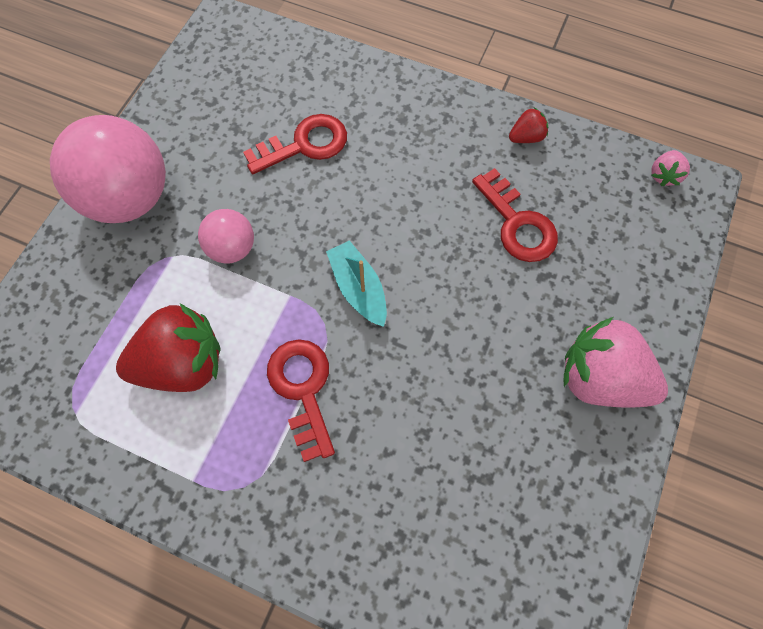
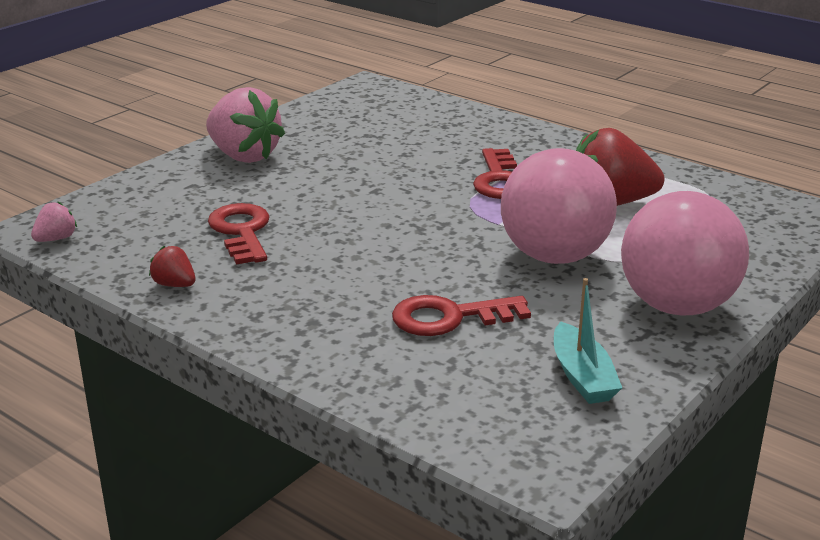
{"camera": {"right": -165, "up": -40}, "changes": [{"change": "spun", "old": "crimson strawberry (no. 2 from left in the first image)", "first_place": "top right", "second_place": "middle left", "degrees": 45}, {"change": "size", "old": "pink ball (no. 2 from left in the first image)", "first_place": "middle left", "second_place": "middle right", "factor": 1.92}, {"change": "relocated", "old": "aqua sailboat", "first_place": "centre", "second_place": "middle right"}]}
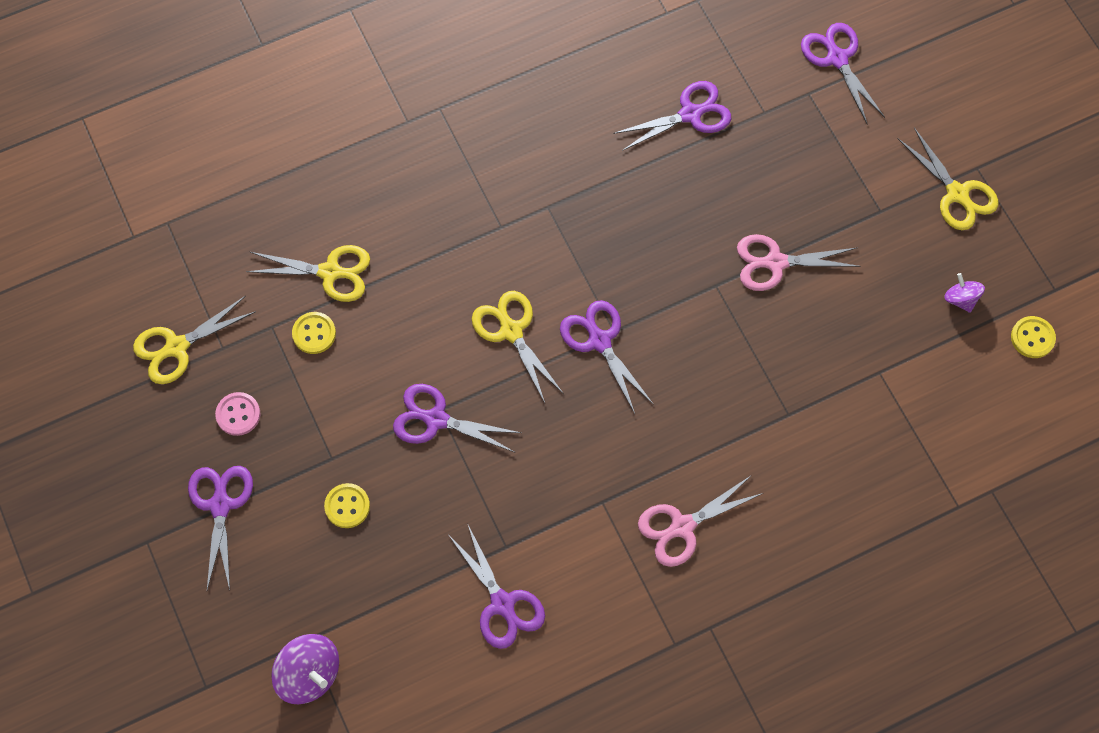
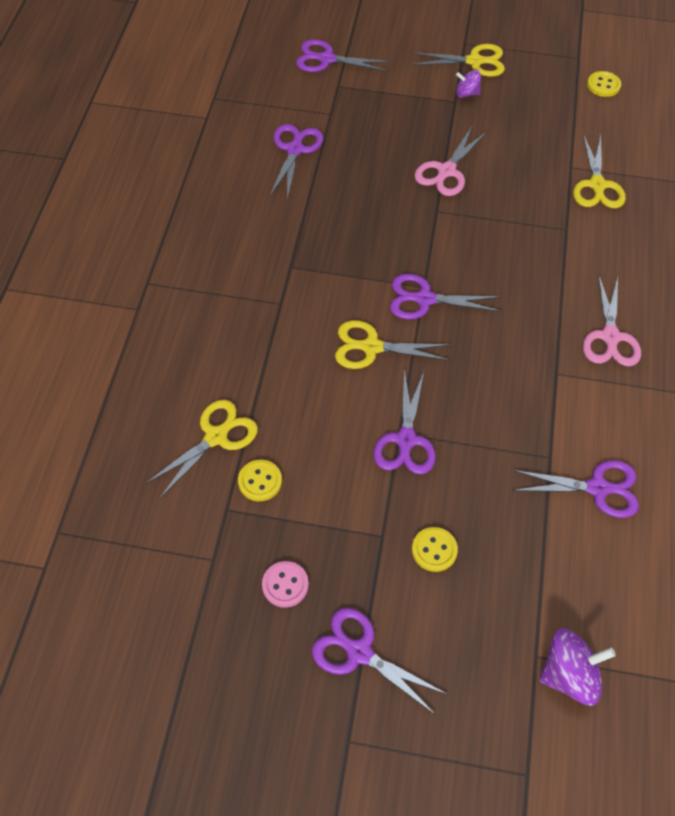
{"camera": {"right": -55, "up": -10}, "changes": [{"change": "spun", "old": "violet pair of scissors (no. 2 from left in the first image)", "first_place": "centre", "second_place": "centre", "degrees": -45}, {"change": "relocated", "old": "violet whirligig (no. 2 from left in the first image)", "new": "violet whirligig (no. 1 from left)", "first_place": "middle right", "second_place": "top right"}, {"change": "relocated", "old": "yellow pair of scissors (no. 1 from left in the first image)", "new": "yellow pair of scissors (no. 4 from left)", "first_place": "middle left", "second_place": "top right"}]}
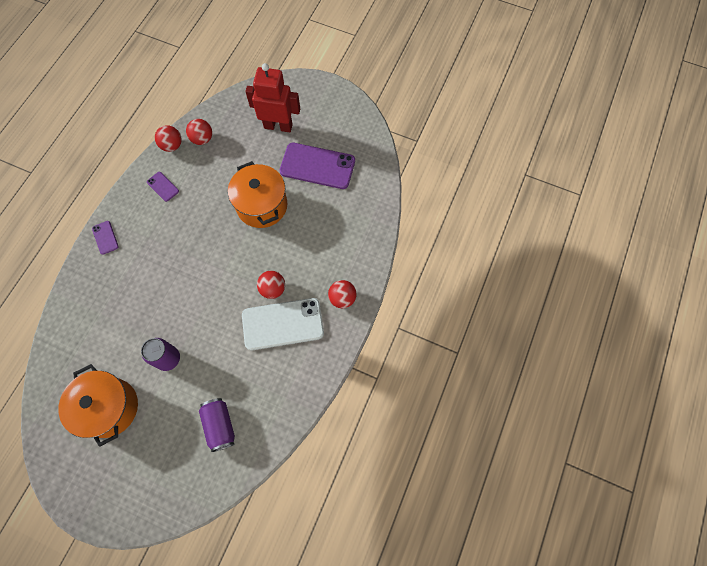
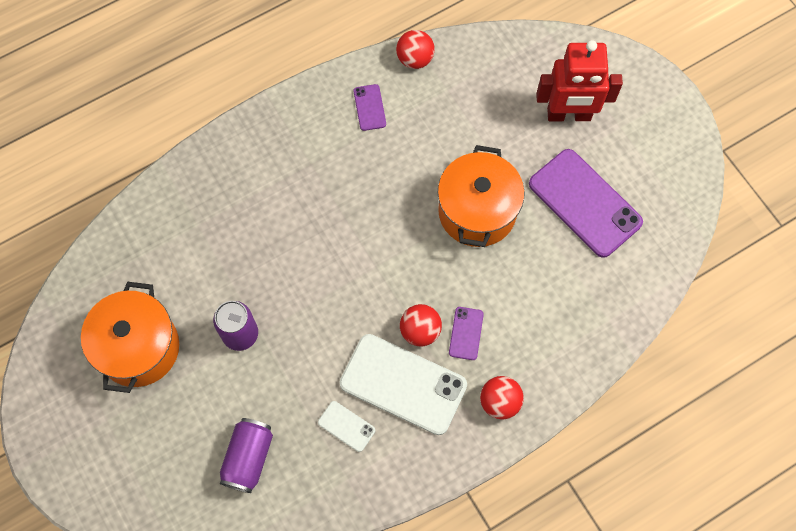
{"camera": {"right": 35, "up": 0}, "changes": [{"change": "appeared", "new": "pure white smartphone (no. 1 from left)", "second_place": "bottom centre"}, {"change": "relocated", "old": "violet smartphone (no. 1 from left in the first image)", "new": "violet smartphone (no. 2 from left)", "first_place": "middle left", "second_place": "centre"}, {"change": "spun", "old": "crimson robot figure", "first_place": "top centre", "second_place": "top right", "degrees": 135}, {"change": "missing", "old": "crimson ball (no. 2 from left)", "first_place": "top left"}]}
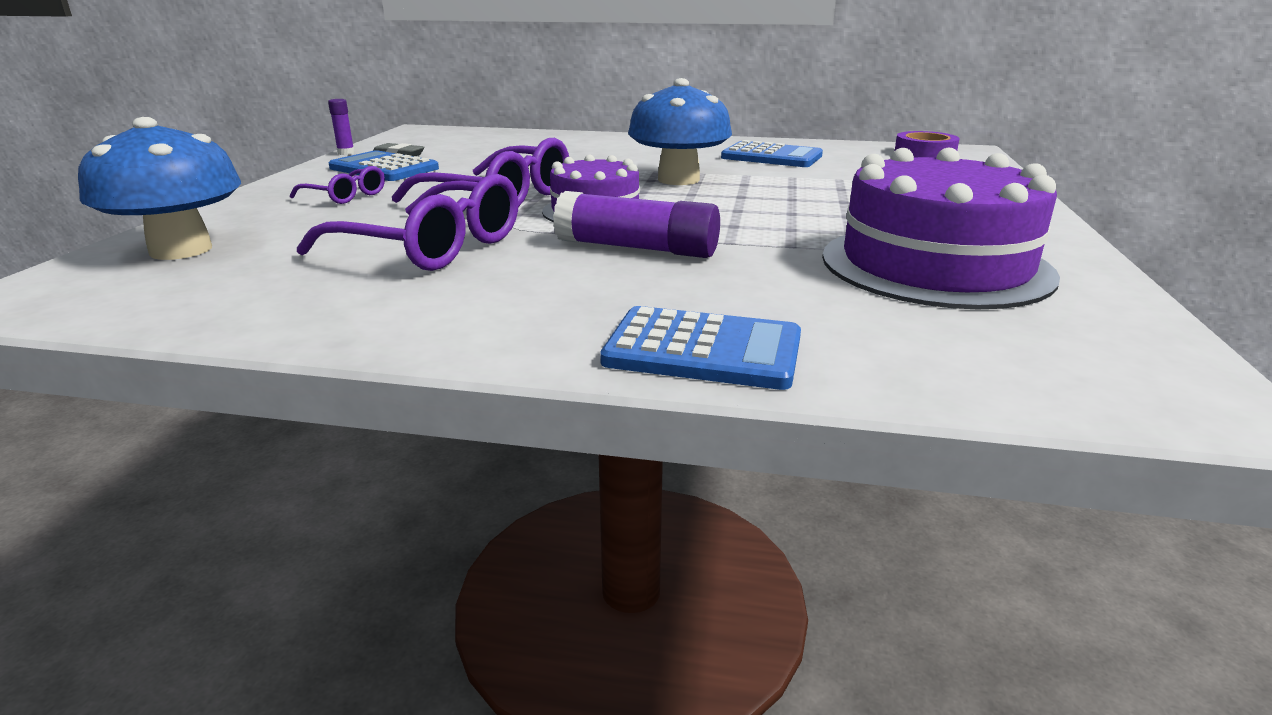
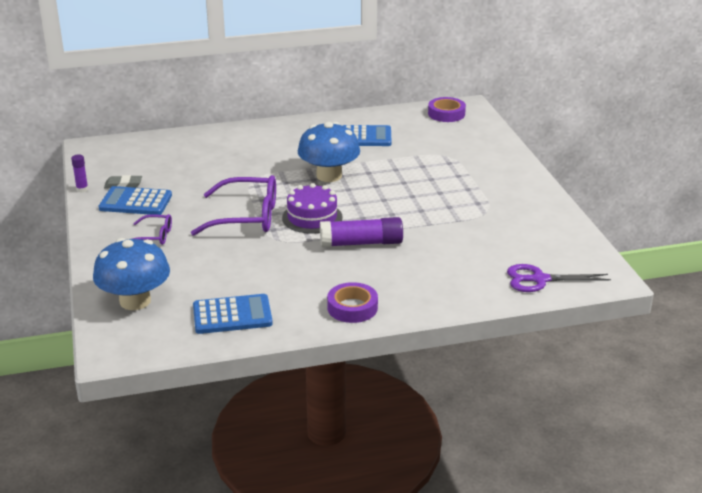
{"camera": {"right": -25, "up": 5}, "changes": [{"change": "relocated", "old": "royal blue adding machine (no. 2 from left)", "first_place": "centre", "second_place": "middle left"}, {"change": "appeared", "new": "violet sticky tape (no. 1 from left)", "second_place": "centre"}, {"change": "appeared", "new": "violet pair of scissors", "second_place": "middle right"}, {"change": "missing", "old": "violet glasses (no. 2 from left)", "first_place": "top left"}, {"change": "missing", "old": "violet layer cake (no. 2 from left)", "first_place": "top right"}]}
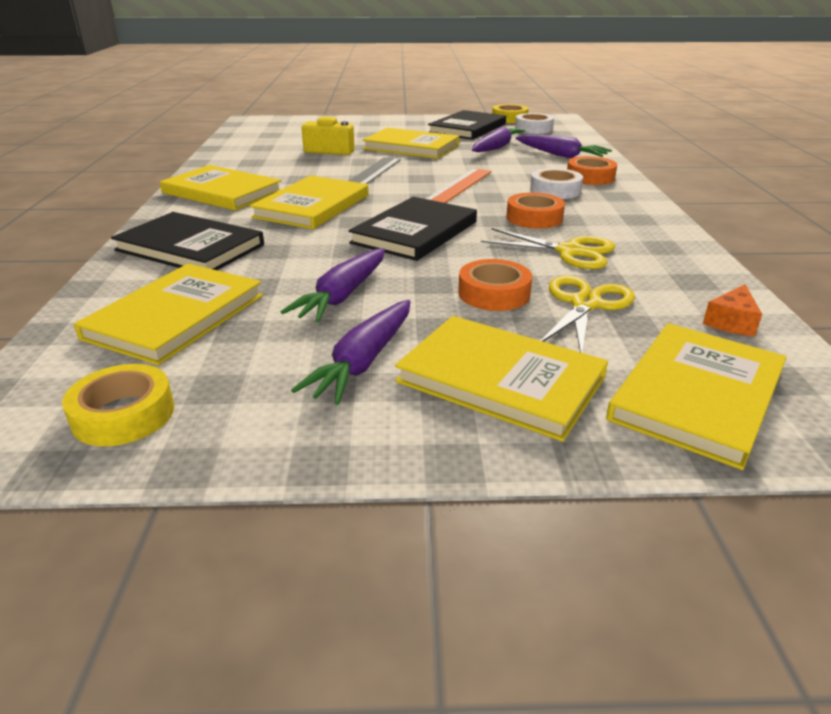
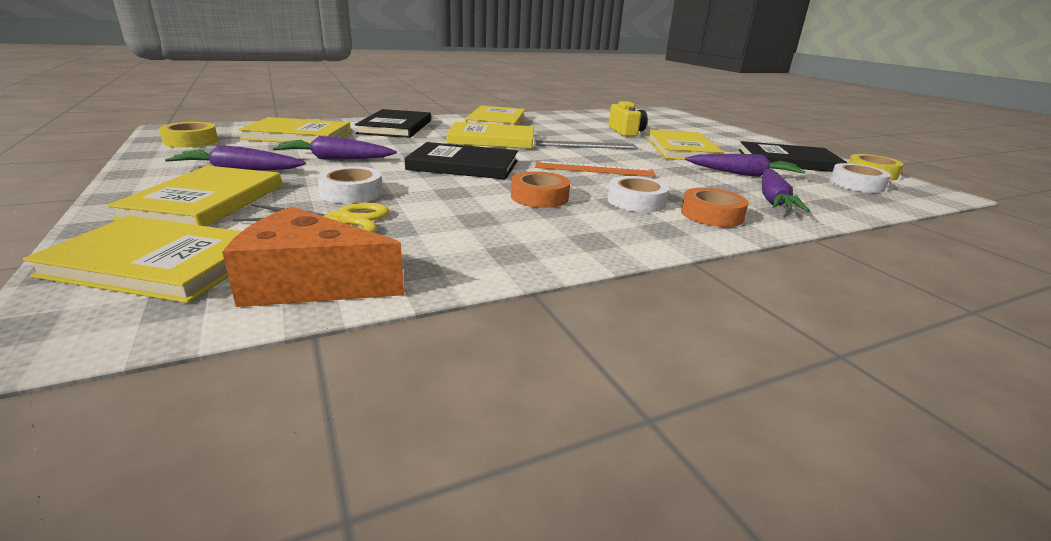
{"camera": {"right": 65, "up": -5}, "changes": [{"change": "size", "old": "bright orange cheese", "first_place": "middle right", "second_place": "middle left", "factor": 2.02}, {"change": "colour", "old": "bright orange sticky tape (no. 1 from left)", "new": "pure white sticky tape (no. 1 from left)", "first_place": "centre", "second_place": "middle left"}, {"change": "missing", "old": "yellow pair of scissors (no. 1 from left)", "first_place": "centre"}]}
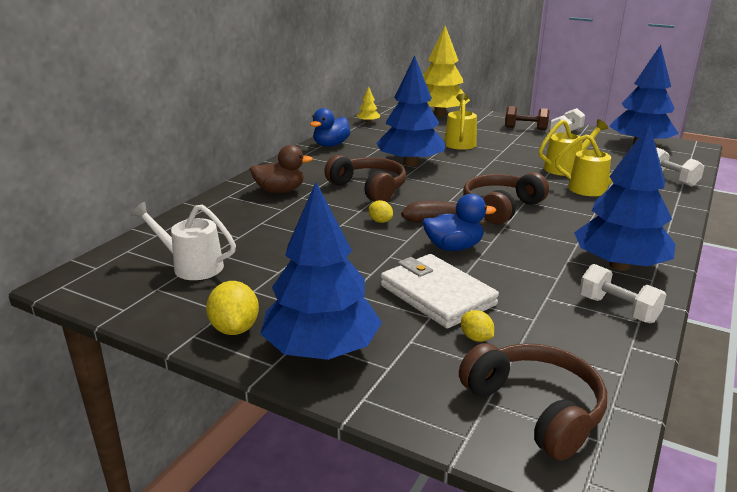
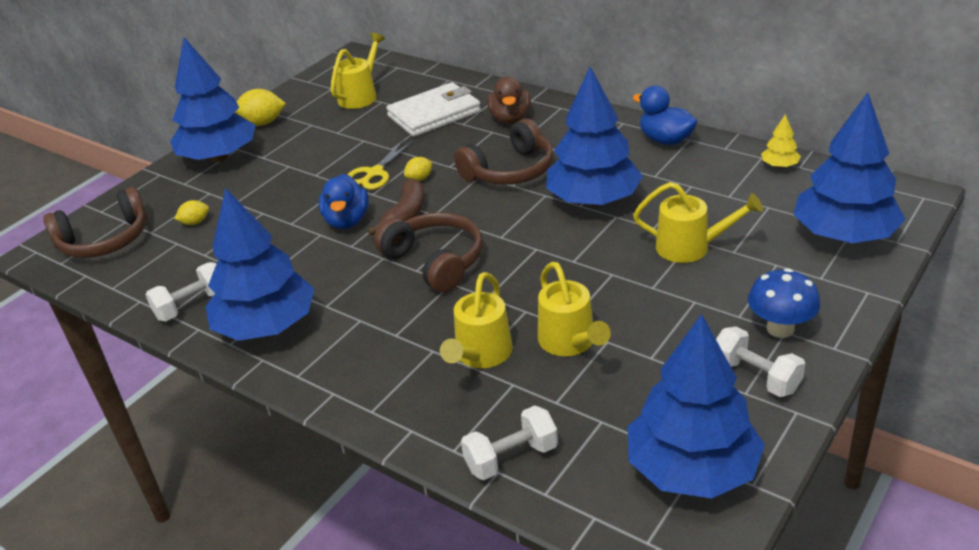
{"camera": {"right": 100, "up": 10}, "changes": [{"change": "colour", "old": "pure white sprinkling can", "new": "yellow sprinkling can (no. 1 from left)", "first_place": "middle left", "second_place": "top centre"}, {"change": "appeared", "new": "yellow pair of scissors", "second_place": "top centre"}, {"change": "relocated", "old": "pure white billfold", "first_place": "centre", "second_place": "top centre"}, {"change": "exchanged", "old": "brown hand weight", "new": "royal blue mushroom", "first_place": "top right", "second_place": "middle right"}, {"change": "colour", "old": "yellow fir tree (no. 2 from left)", "new": "royal blue fir tree (no. 5 from left)", "first_place": "top centre", "second_place": "top right"}]}
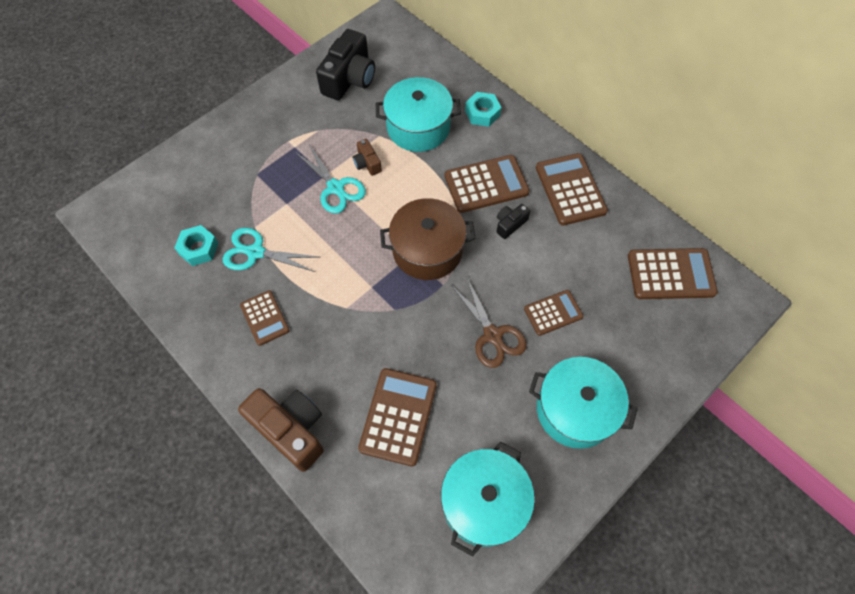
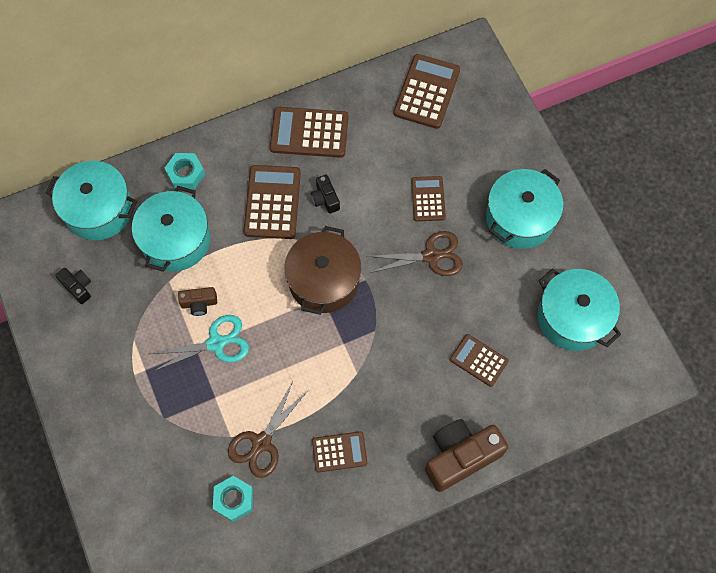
{"camera": {"right": -70, "up": 5}, "changes": [{"change": "appeared", "new": "aqua pot (no. 1 from left)", "second_place": "middle left"}, {"change": "size", "old": "ebony compact camera (no. 1 from left)", "first_place": "top centre", "second_place": "middle left", "factor": 0.49}, {"change": "colour", "old": "aqua pair of scissors (no. 1 from left)", "new": "brown pair of scissors (no. 1 from left)", "first_place": "middle left", "second_place": "bottom centre"}, {"change": "size", "old": "brown adding machine (no. 2 from left in the first image)", "first_place": "bottom centre", "second_place": "middle right", "factor": 0.62}]}
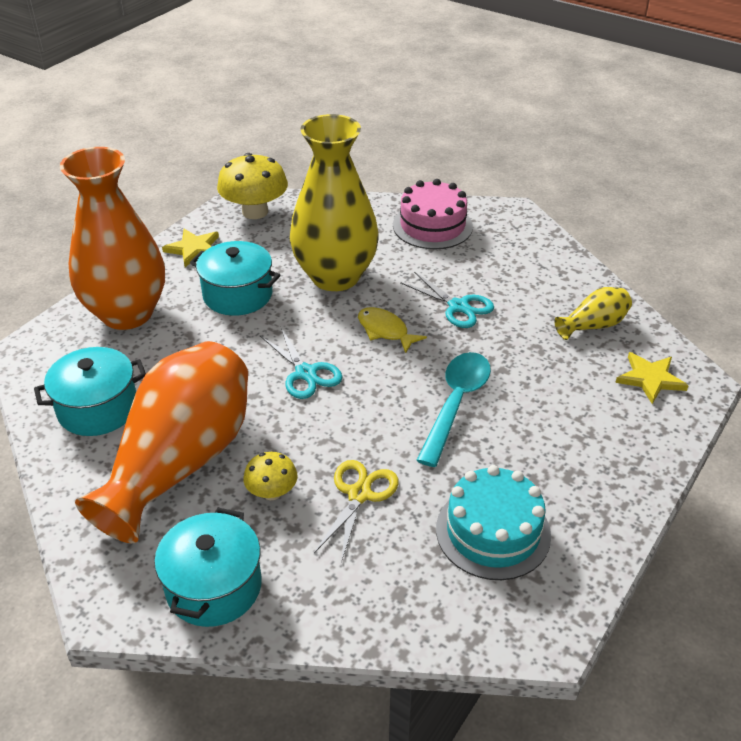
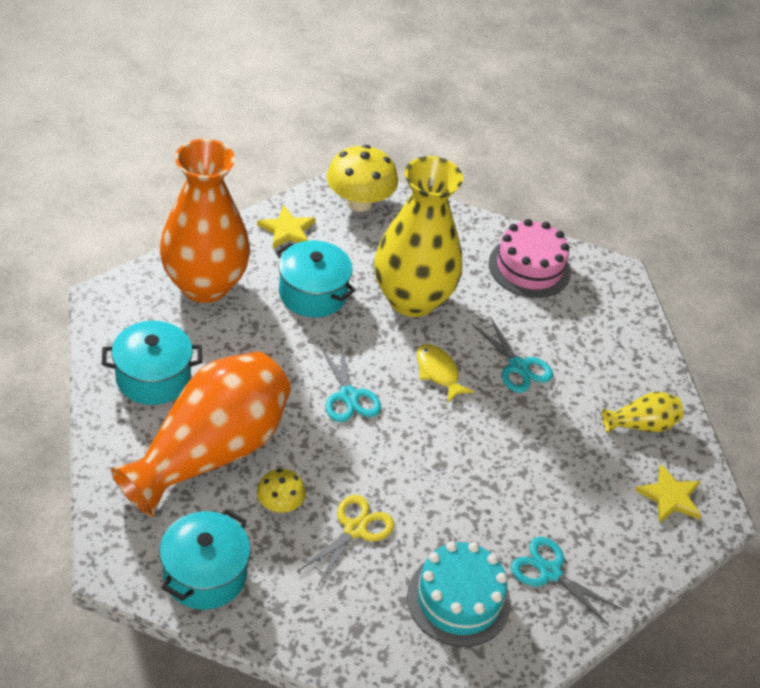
{"camera": {"right": 10, "up": 5}, "changes": [{"change": "appeared", "new": "aqua pair of scissors (no. 3 from left)", "second_place": "bottom right"}, {"change": "missing", "old": "aqua spoon", "first_place": "centre"}]}
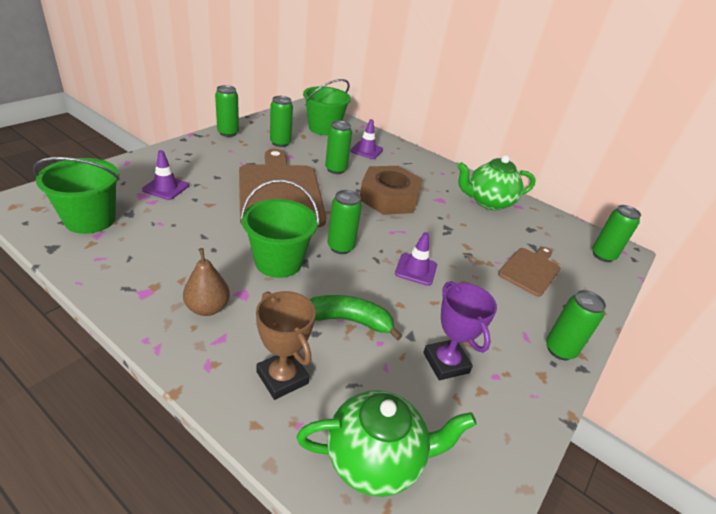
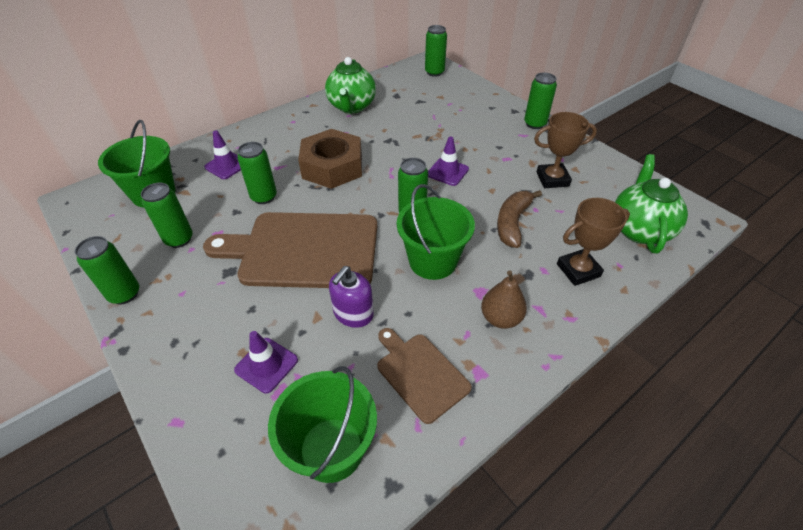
{"camera": {"right": -70, "up": 10}, "changes": [{"change": "appeared", "new": "violet soap dispenser", "second_place": "centre"}, {"change": "relocated", "old": "brown cutting board (no. 2 from left)", "first_place": "middle right", "second_place": "bottom centre"}, {"change": "colour", "old": "emerald toy banana", "new": "brown toy banana", "first_place": "centre", "second_place": "centre"}, {"change": "colour", "old": "violet prize cup", "new": "brown prize cup (no. 1 from left)", "first_place": "centre", "second_place": "top right"}]}
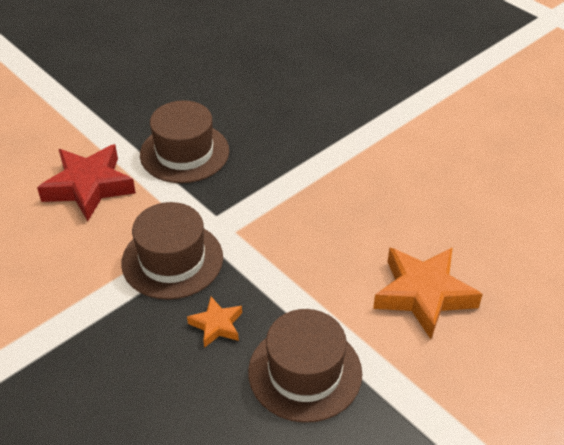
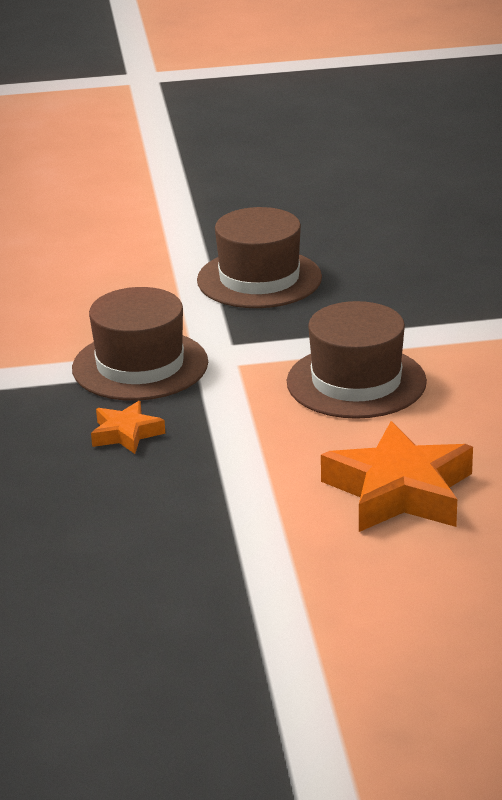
{"camera": {"right": 35, "up": -15}, "changes": [{"change": "relocated", "old": "brown tall hat (no. 3 from left)", "first_place": "bottom centre", "second_place": "middle right"}, {"change": "missing", "old": "crimson star", "first_place": "middle left"}]}
